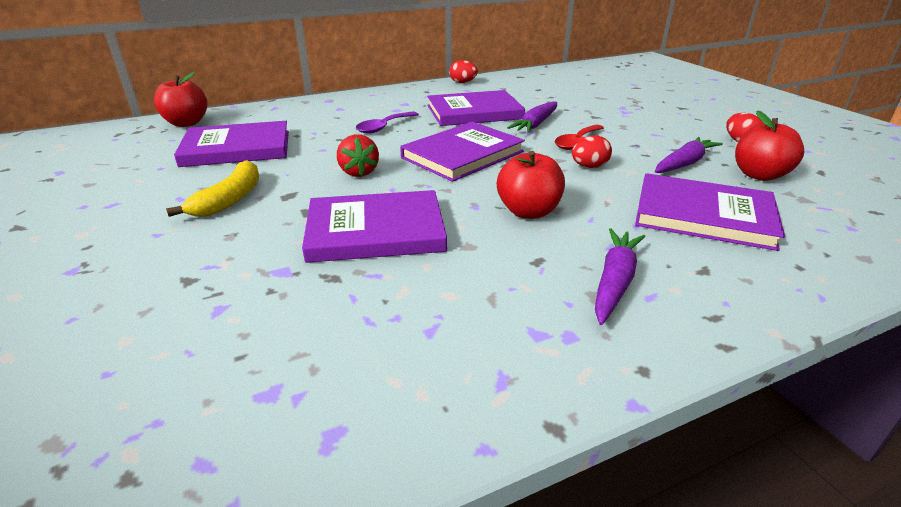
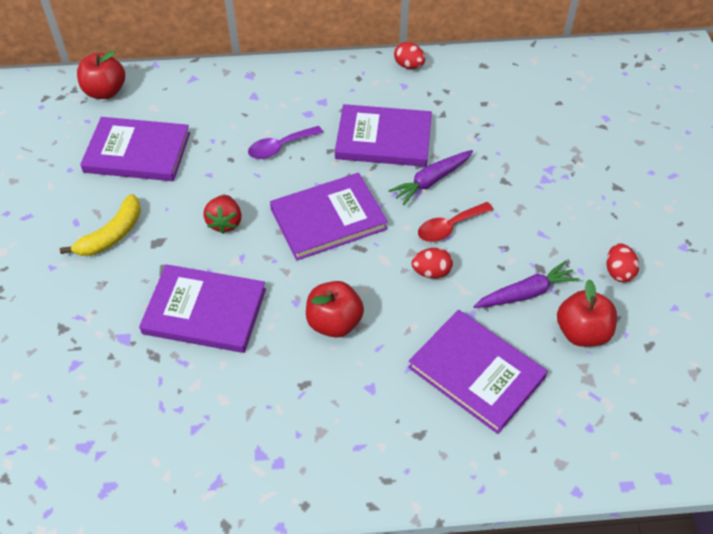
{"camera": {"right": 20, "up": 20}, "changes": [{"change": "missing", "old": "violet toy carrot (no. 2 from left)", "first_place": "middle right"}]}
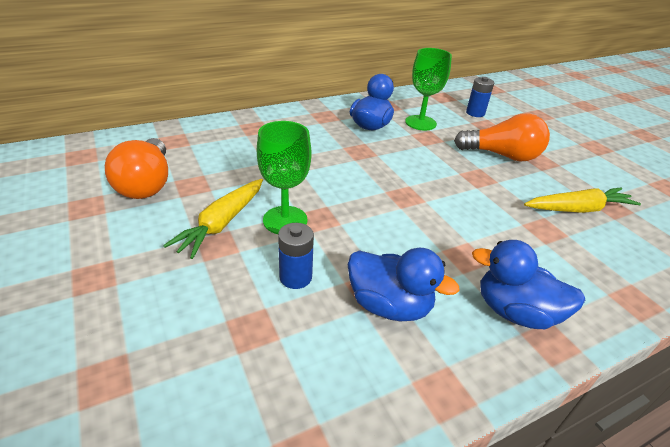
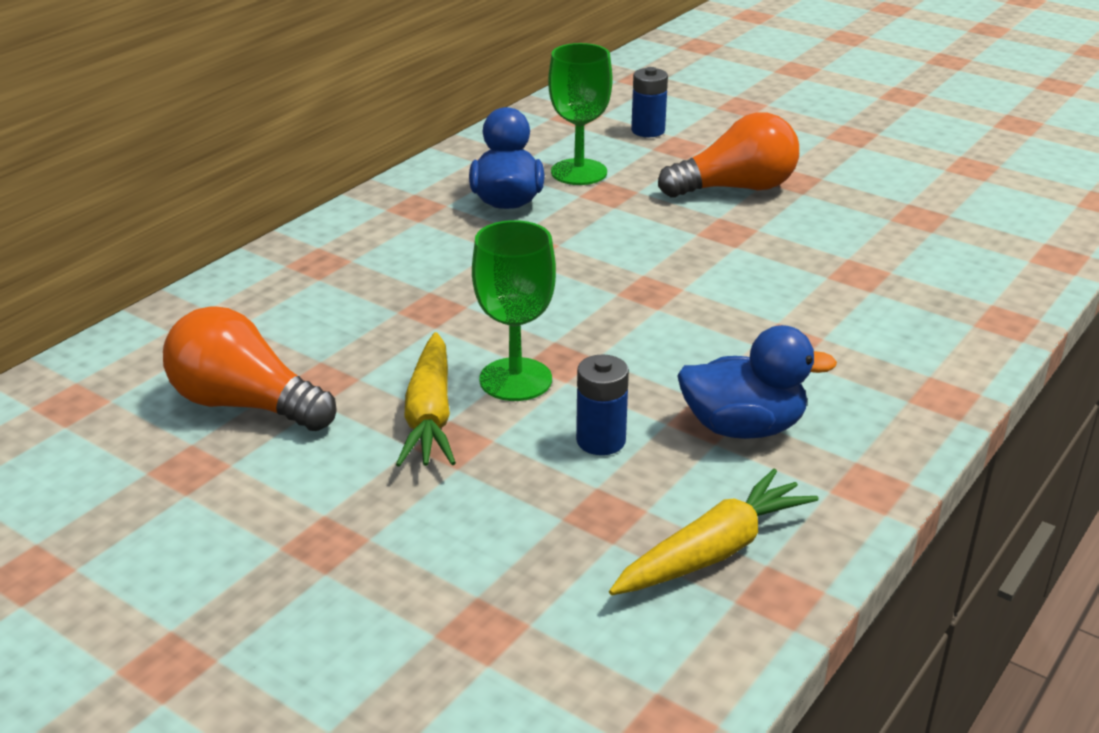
{"camera": {"right": -25, "up": -5}, "changes": [{"change": "spun", "old": "bright orange lightbulb (no. 1 from left)", "first_place": "middle left", "second_place": "middle left", "degrees": 150}, {"change": "relocated", "old": "yellow toy carrot (no. 2 from left)", "first_place": "middle right", "second_place": "bottom centre"}, {"change": "missing", "old": "royal blue rubber duck (no. 3 from left)", "first_place": "middle right"}]}
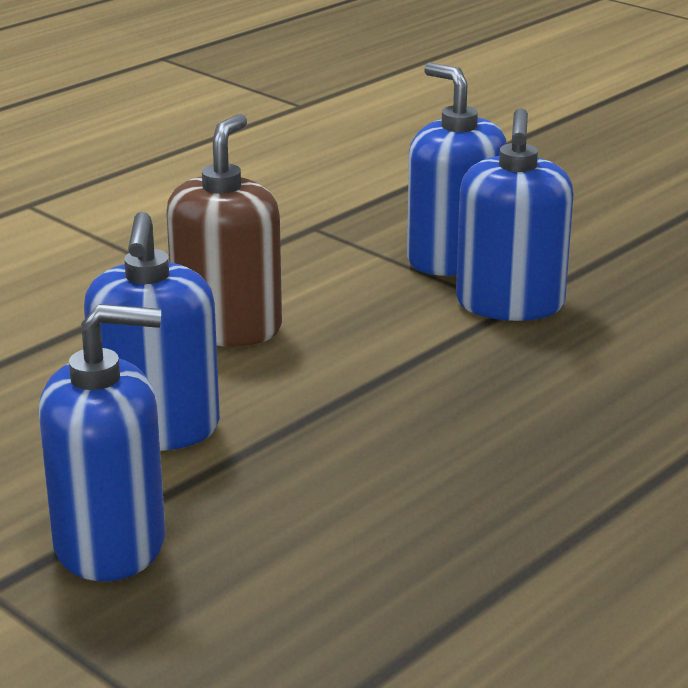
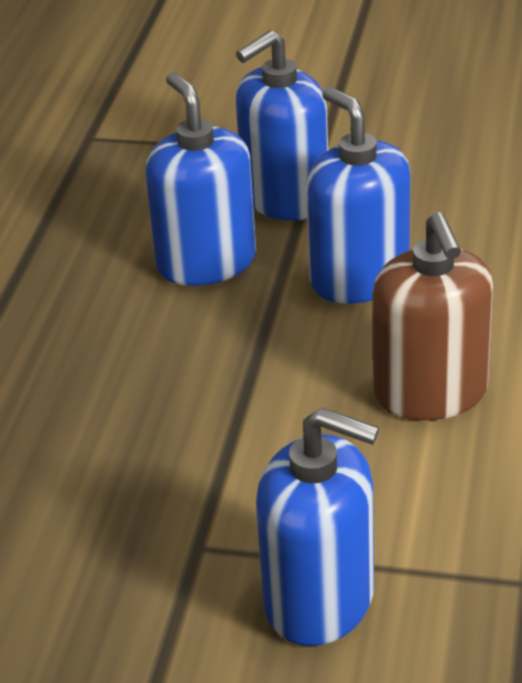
{"camera": {"right": 150, "up": 10}, "changes": [{"change": "relocated", "old": "royal blue soap dispenser (no. 4 from left in the first image)", "new": "royal blue soap dispenser (no. 1 from left)", "first_place": "top right", "second_place": "top centre"}]}
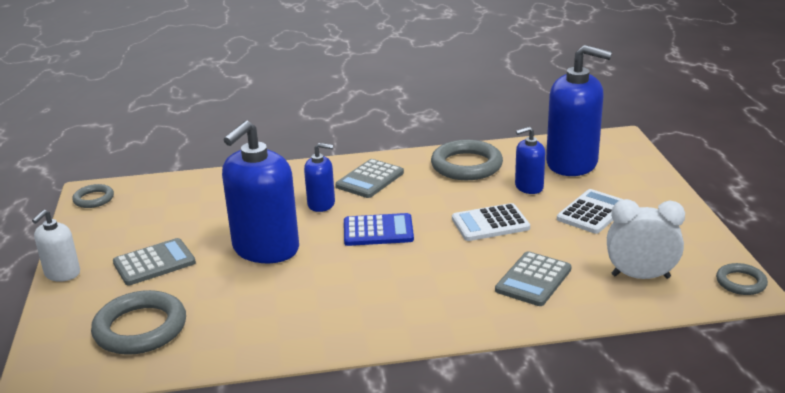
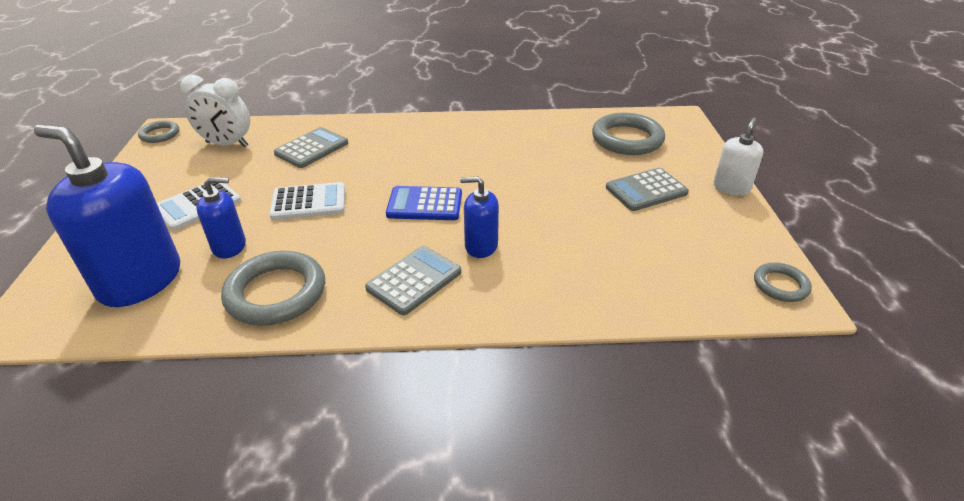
{"camera": {"right": -175, "up": 10}, "changes": [{"change": "missing", "old": "royal blue soap dispenser (no. 1 from left)", "first_place": "middle left"}]}
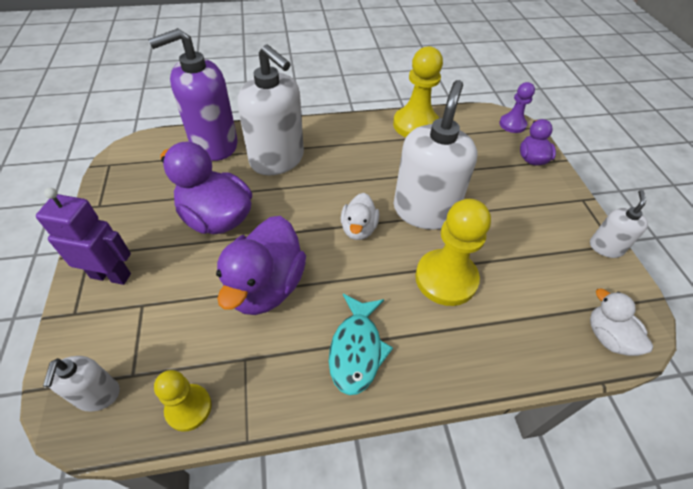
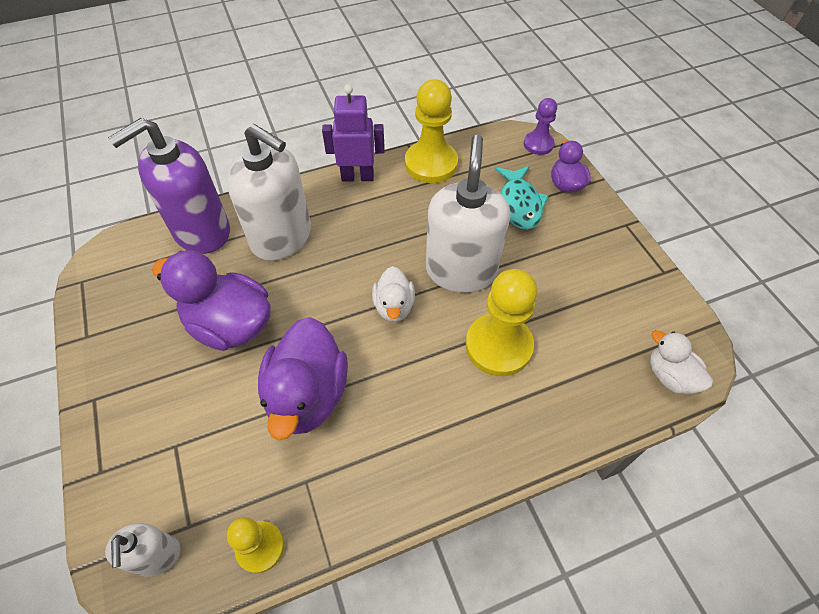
{"camera": {"right": -10, "up": 5}, "changes": [{"change": "relocated", "old": "violet robot figure", "first_place": "middle left", "second_place": "top centre"}, {"change": "relocated", "old": "aqua toy fish", "first_place": "bottom centre", "second_place": "top centre"}, {"change": "missing", "old": "pure white soap dispenser (no. 4 from left)", "first_place": "middle right"}]}
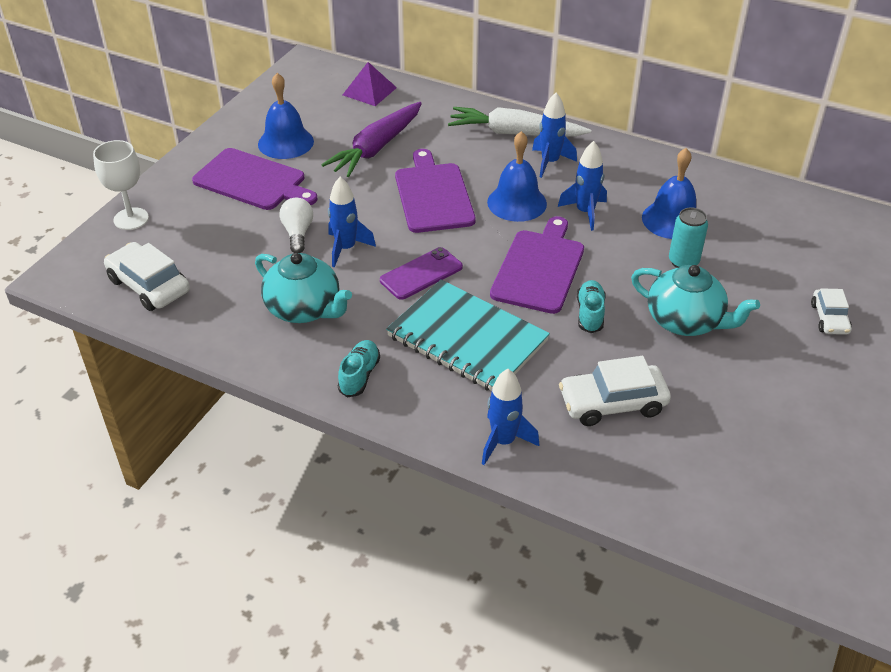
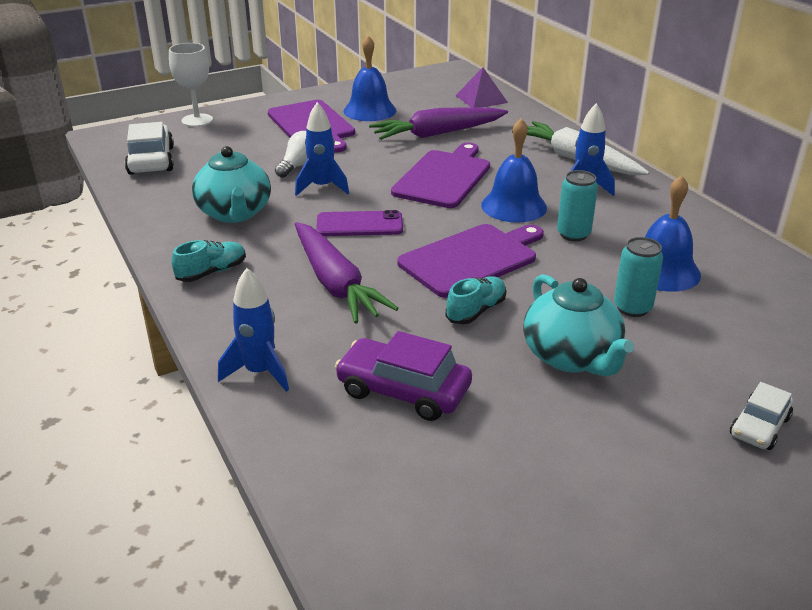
{"camera": {"right": 35, "up": -10}, "changes": [{"change": "exchanged", "old": "aqua notebook", "new": "violet toy carrot (no. 1 from left)", "first_place": "centre", "second_place": "centre"}, {"change": "colour", "old": "pure white automobile (no. 2 from left)", "new": "violet automobile", "first_place": "middle right", "second_place": "centre"}, {"change": "exchanged", "old": "royal blue toy rocket (no. 4 from left)", "new": "aqua can (no. 1 from left)", "first_place": "top centre", "second_place": "middle right"}]}
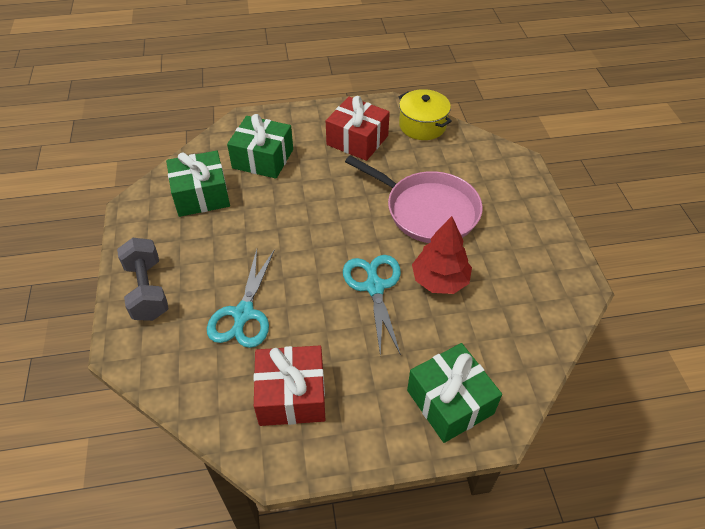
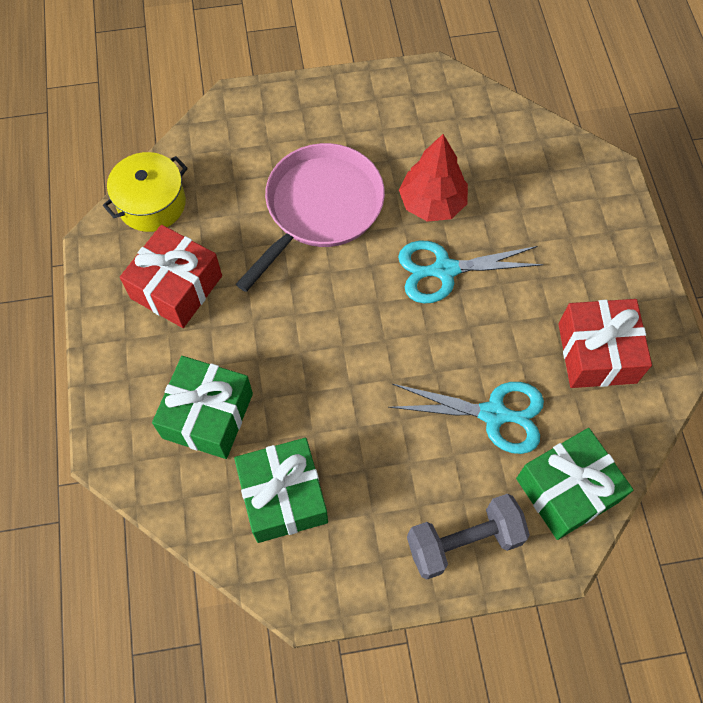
{"camera": {"right": -90, "up": 15}, "changes": [{"change": "relocated", "old": "emerald wrapped gift (no. 3 from left)", "first_place": "bottom centre", "second_place": "bottom right"}]}
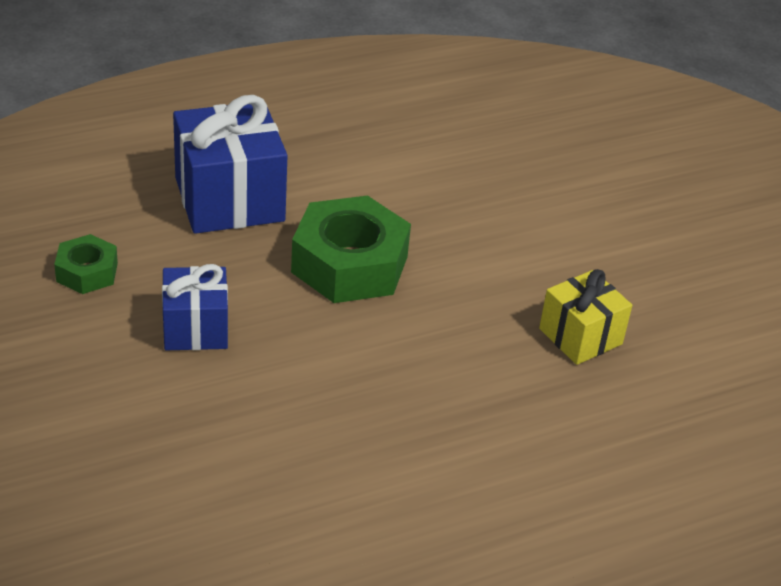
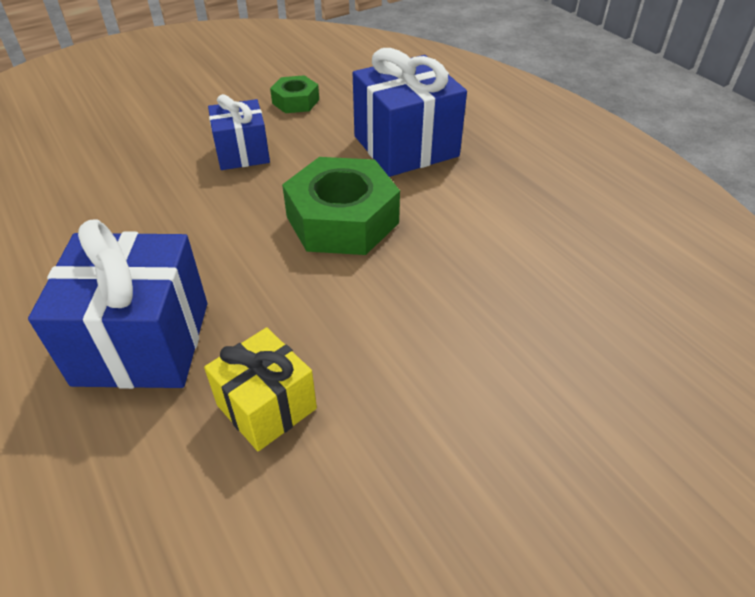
{"camera": {"right": 85, "up": 5}, "changes": [{"change": "appeared", "new": "royal blue wrapped gift (no. 1 from left)", "second_place": "middle left"}]}
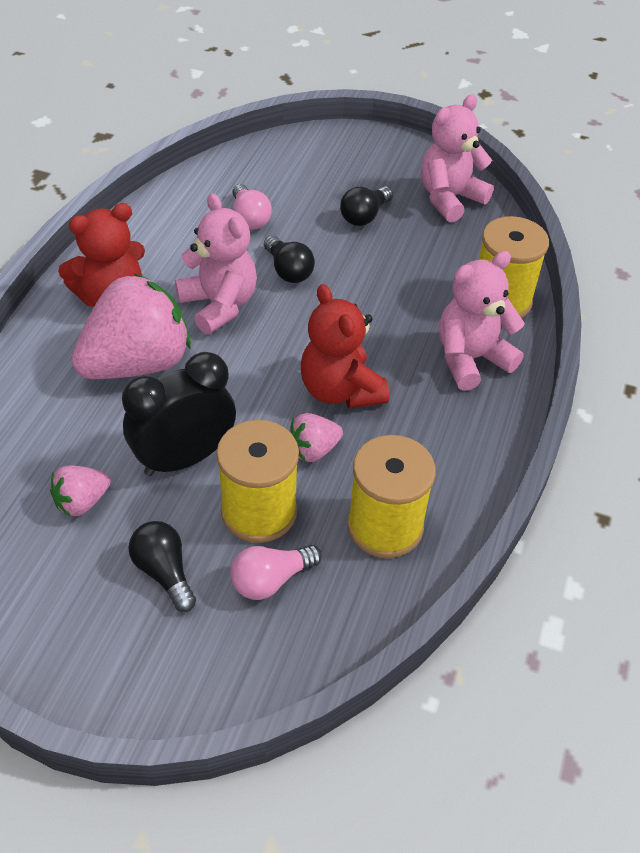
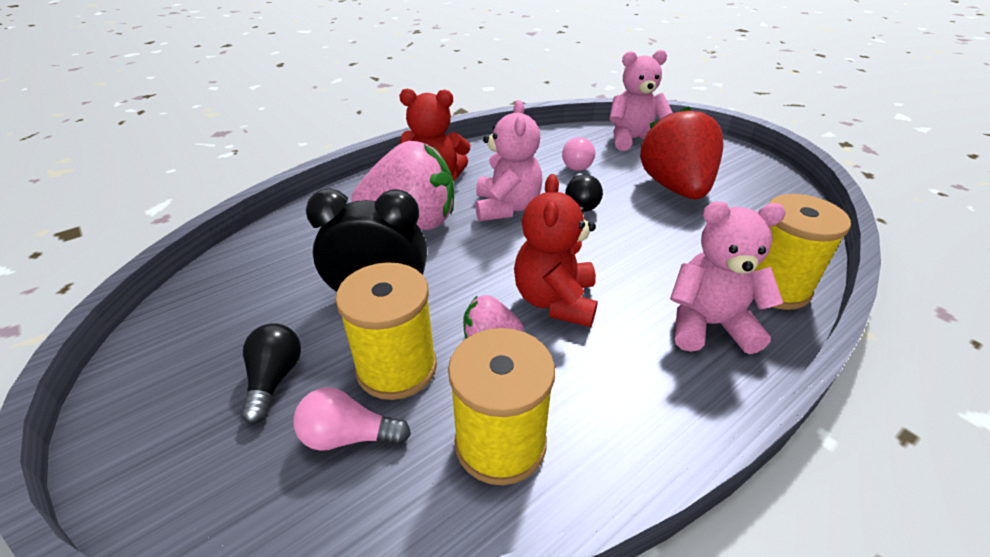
{"camera": {"right": 35, "up": -10}, "changes": [{"change": "relocated", "old": "pink stuffed bear (no. 2 from left)", "first_place": "top right", "second_place": "top centre"}, {"change": "exchanged", "old": "ebony lightbulb (no. 3 from left)", "new": "crimson strawberry", "first_place": "top centre", "second_place": "top right"}, {"change": "missing", "old": "pink strawberry (no. 1 from left)", "first_place": "middle left"}]}
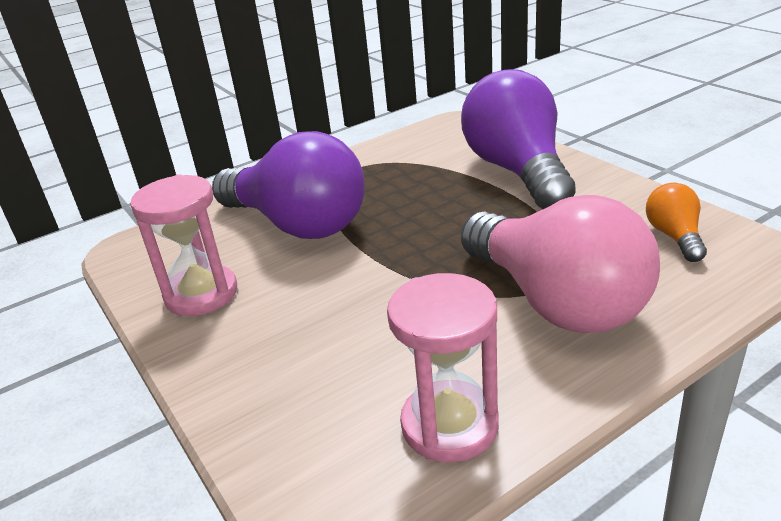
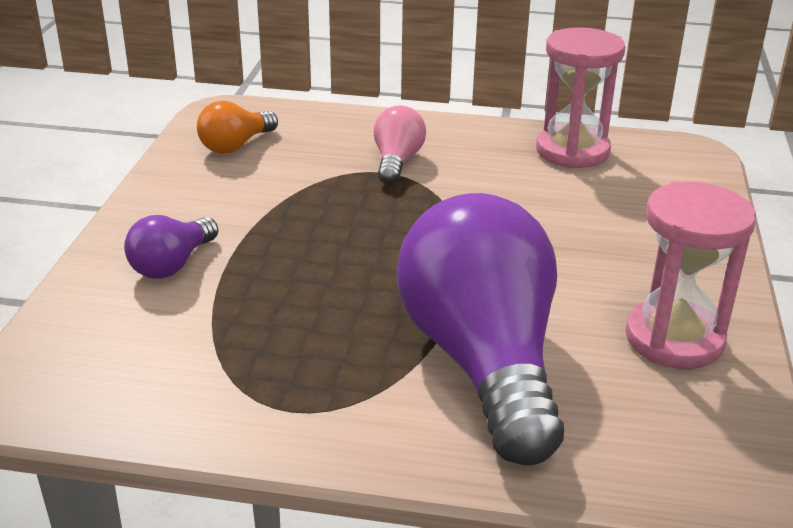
{"camera": {"right": -140, "up": 0}, "changes": [{"change": "size", "old": "violet lightbulb (no. 2 from left in the first image)", "first_place": "top centre", "second_place": "middle left", "factor": 0.45}, {"change": "size", "old": "pink lightbulb", "first_place": "middle right", "second_place": "top centre", "factor": 0.45}]}
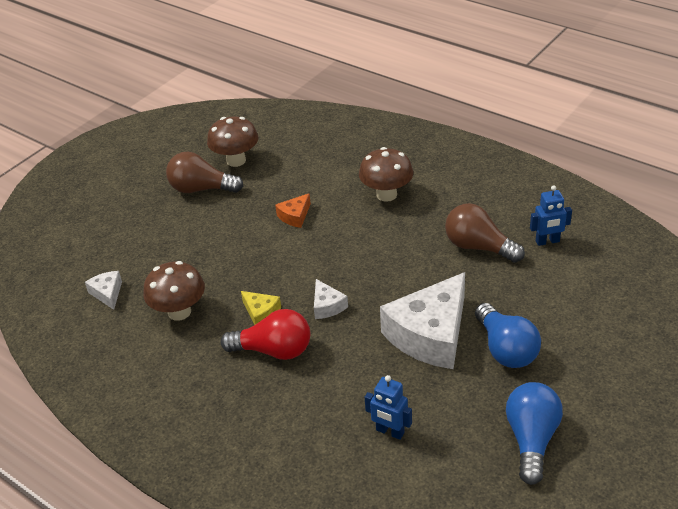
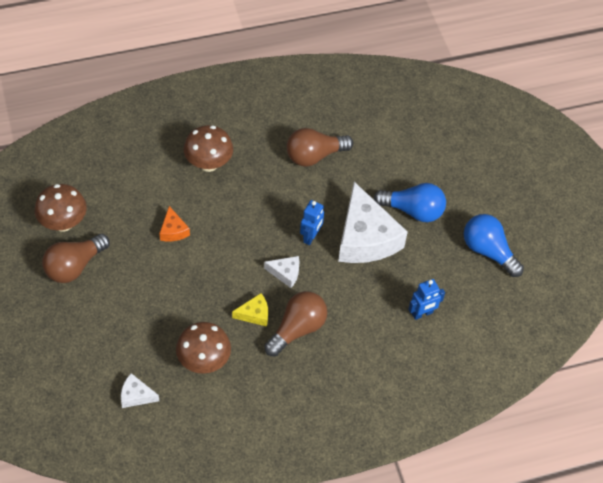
{"camera": {"right": -60, "up": 15}, "changes": [{"change": "colour", "old": "crimson lightbulb", "new": "brown lightbulb (no. 2 from left)", "first_place": "centre", "second_place": "bottom centre"}, {"change": "relocated", "old": "royal blue robot figure (no. 2 from left in the first image)", "new": "royal blue robot figure (no. 1 from left)", "first_place": "middle right", "second_place": "centre"}]}
